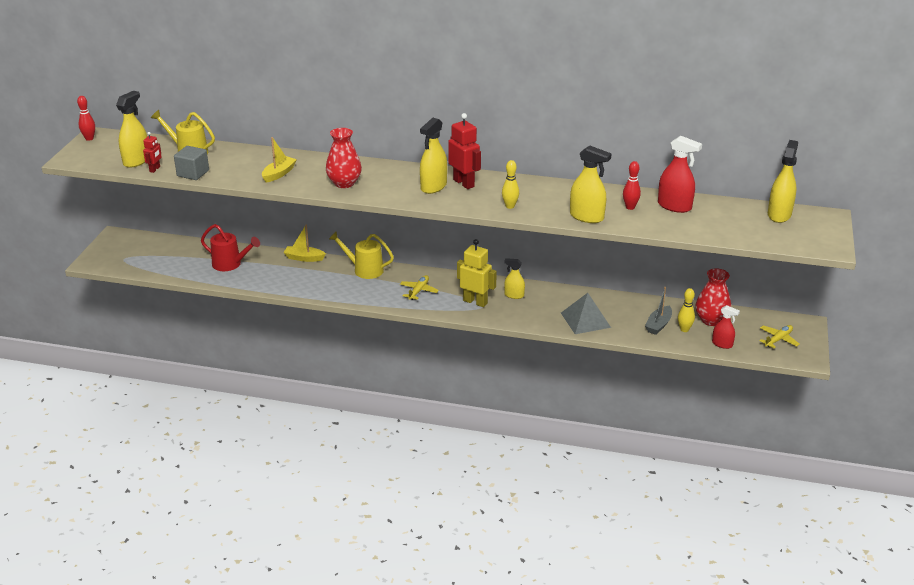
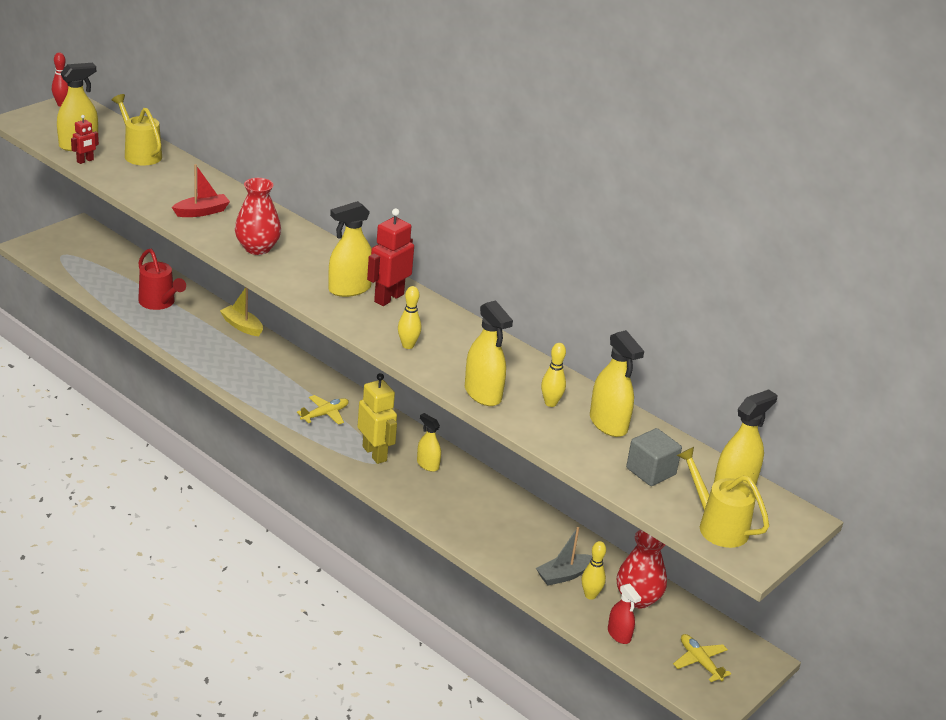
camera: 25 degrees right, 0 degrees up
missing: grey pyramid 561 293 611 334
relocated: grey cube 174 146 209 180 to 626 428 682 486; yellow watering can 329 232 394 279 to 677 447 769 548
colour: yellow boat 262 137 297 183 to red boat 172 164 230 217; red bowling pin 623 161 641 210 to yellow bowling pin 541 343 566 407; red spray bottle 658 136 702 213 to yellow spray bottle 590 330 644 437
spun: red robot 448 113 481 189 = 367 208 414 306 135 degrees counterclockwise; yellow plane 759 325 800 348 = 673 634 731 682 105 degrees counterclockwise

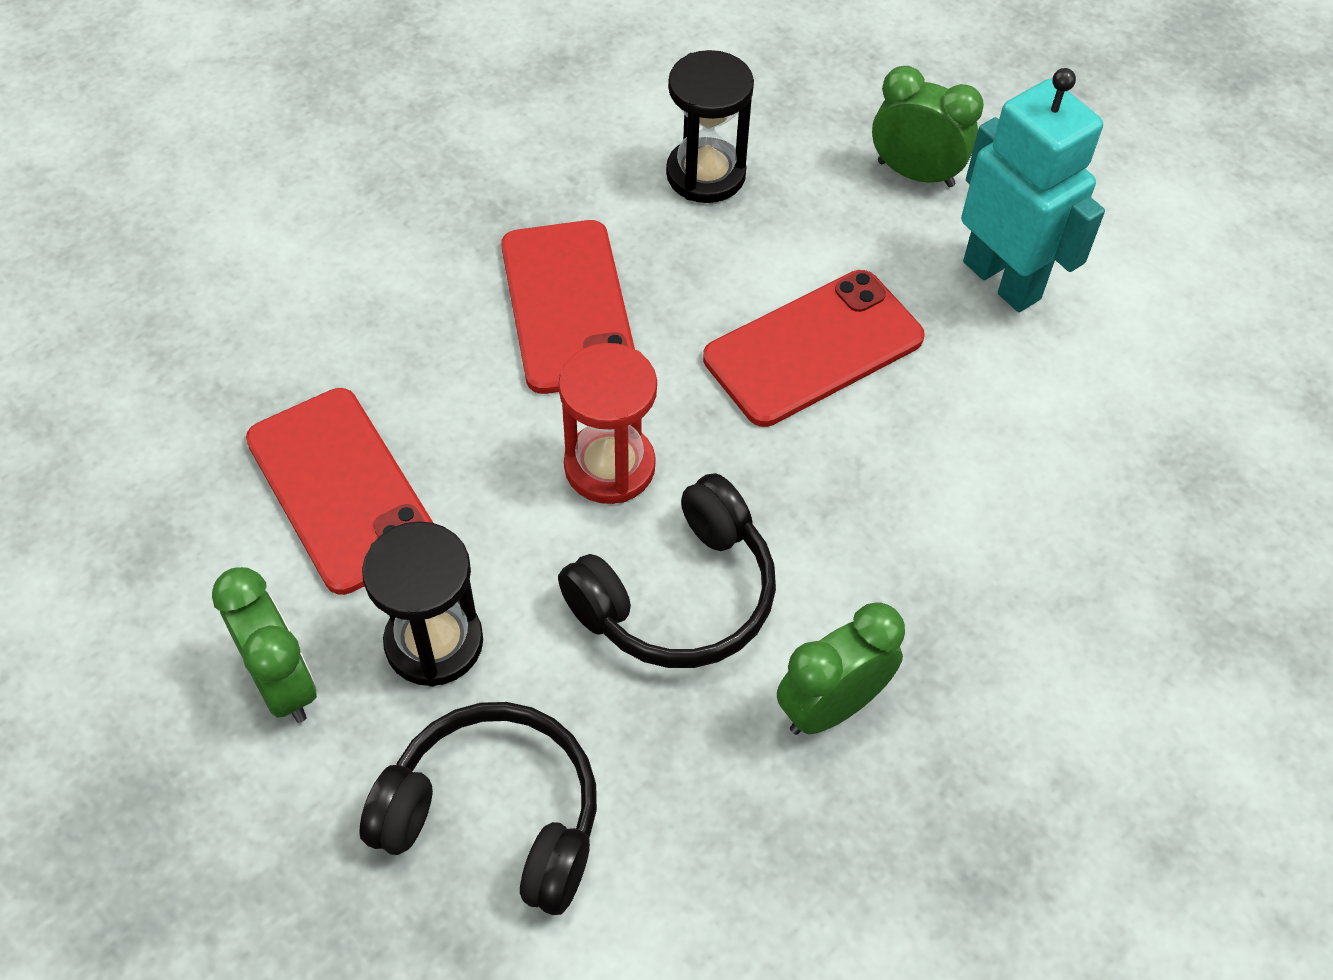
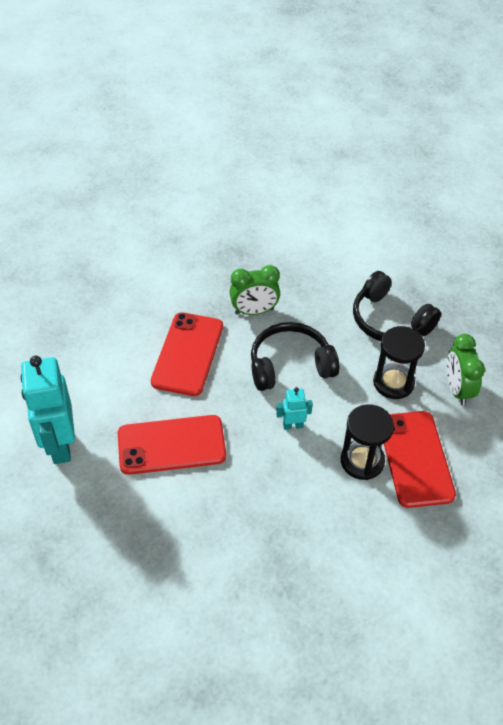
camera: 155 degrees left, 5 degrees down
missing: green clock 872 66 984 187
relocated: red phone 501 220 635 394 to 151 312 223 396; black hourglass 666 50 754 203 to 341 404 394 480
exchanged: red hourglass 558 343 657 504 to turquoise robot 276 387 313 430

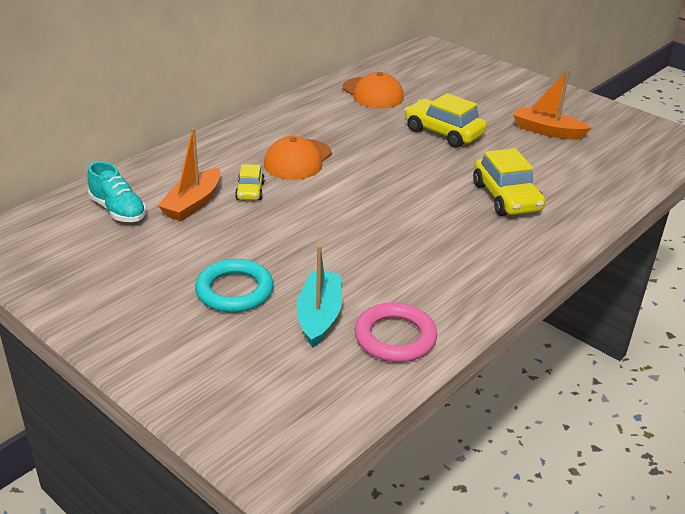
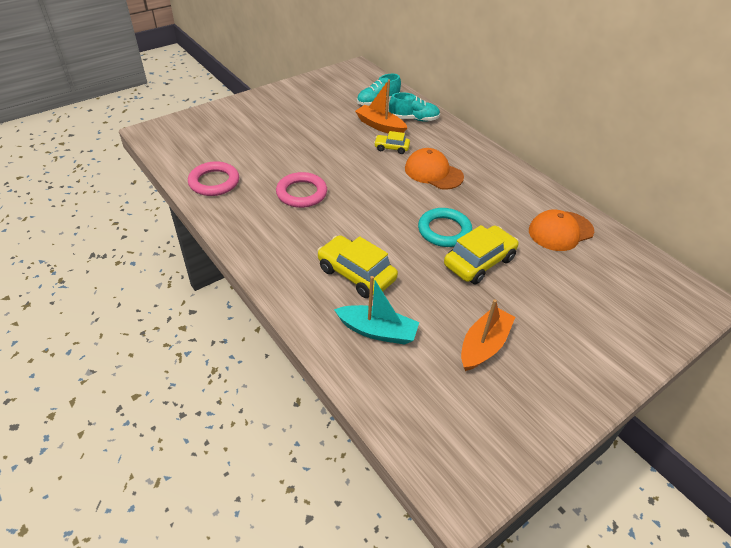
camera: 100 degrees right, 10 degrees up
appeared: pink ring 276 172 327 208; turquoise shoe 389 92 440 122
relocated: turquoise boat 296 245 342 348 to 334 276 419 345; turquoise ring 195 259 274 313 to 418 208 472 247
spun: yellow car 473 148 545 216 = 317 235 398 298 45 degrees clockwise

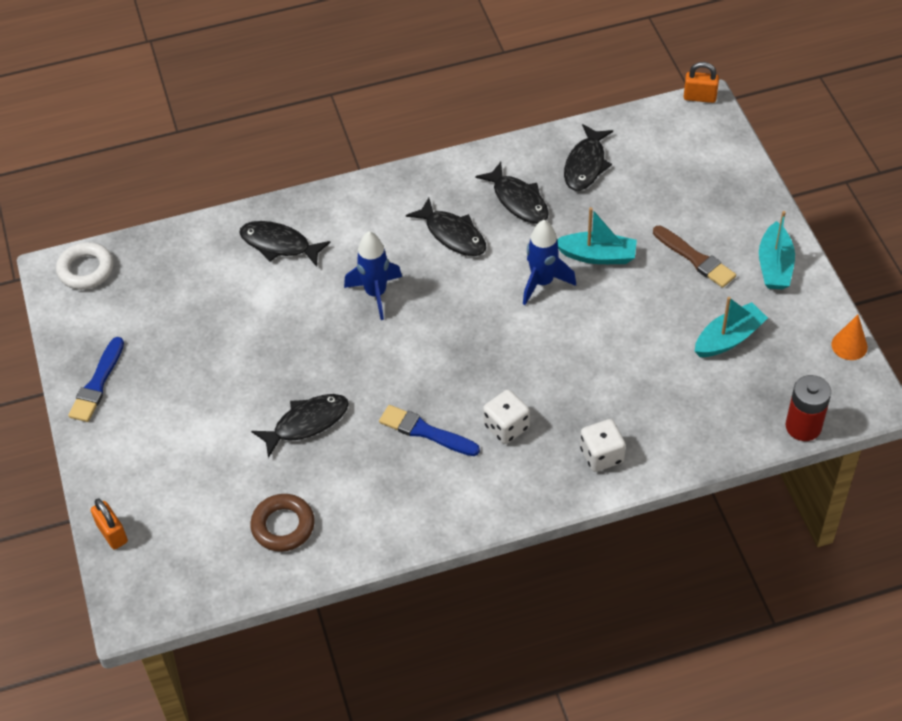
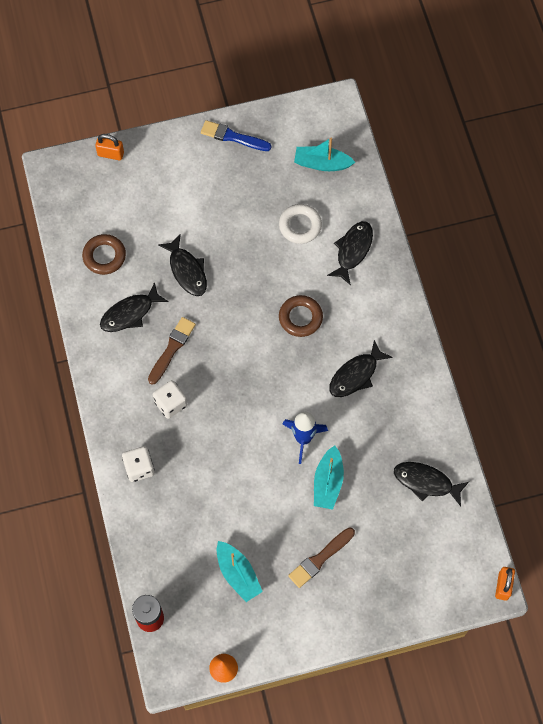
camera: 90 degrees right, 15 degrees up
relocated: black fish 475 162 549 224 to 100 282 169 332; white ring 56 242 113 290 to 279 204 322 244; turquoise boat 759 211 795 289 to 294 138 355 171
exchanged: blue rocket 344 231 402 320 to brown ring 279 295 323 337
colour: blue brush 379 405 480 456 to brown brush 148 317 196 385
spun: orange padlock 91 498 128 550 = 95 134 124 160 45 degrees clockwise

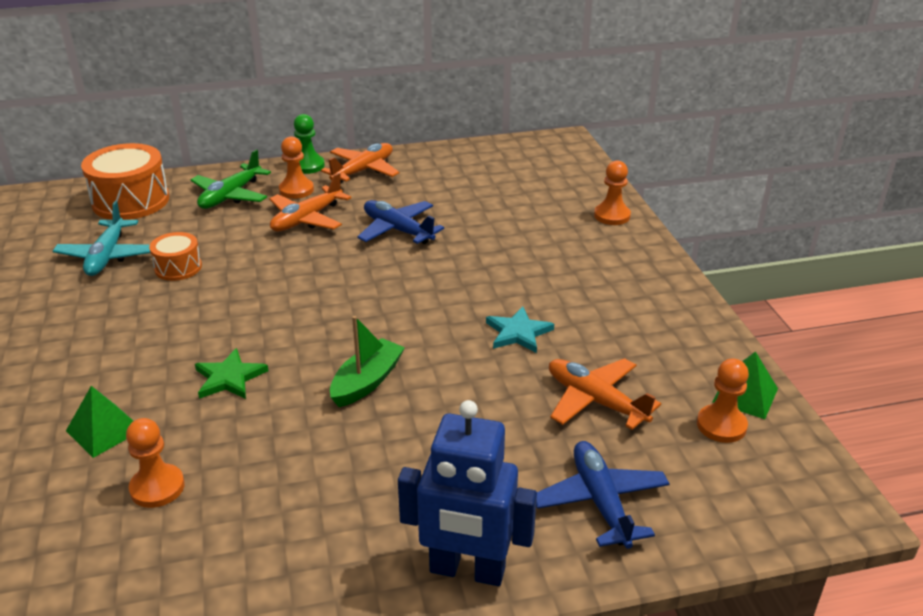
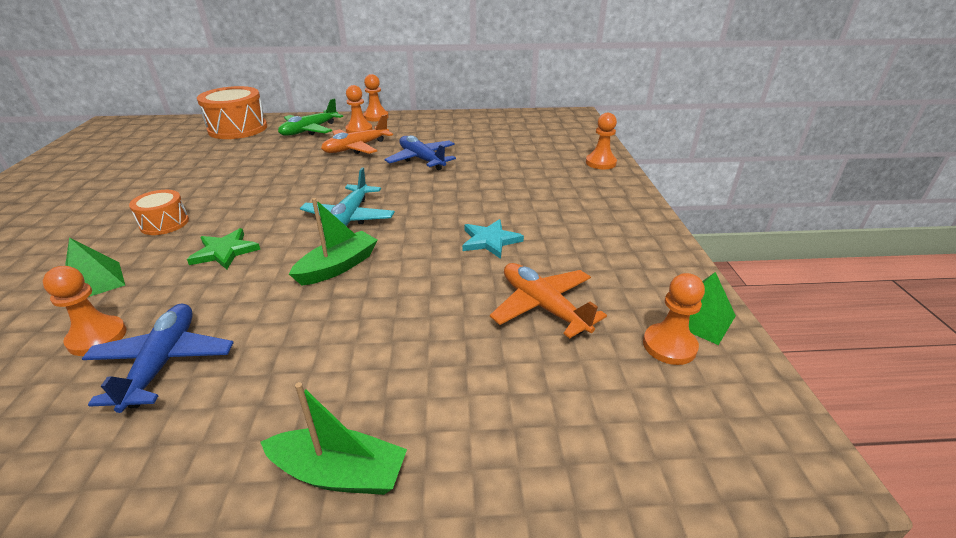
camera: 10 degrees right, 0 degrees up
missing: orange plane 321 143 400 184
relocated: blue plane 536 441 670 549 to 82 304 234 413; orange drum 149 232 202 281 to 129 190 189 235; turquoise plane 53 201 150 276 to 300 167 395 226
exchanged: blue robot 398 400 537 586 to green boat 260 382 407 495
colour: green pawn 294 114 325 174 to orange pawn 363 74 389 122

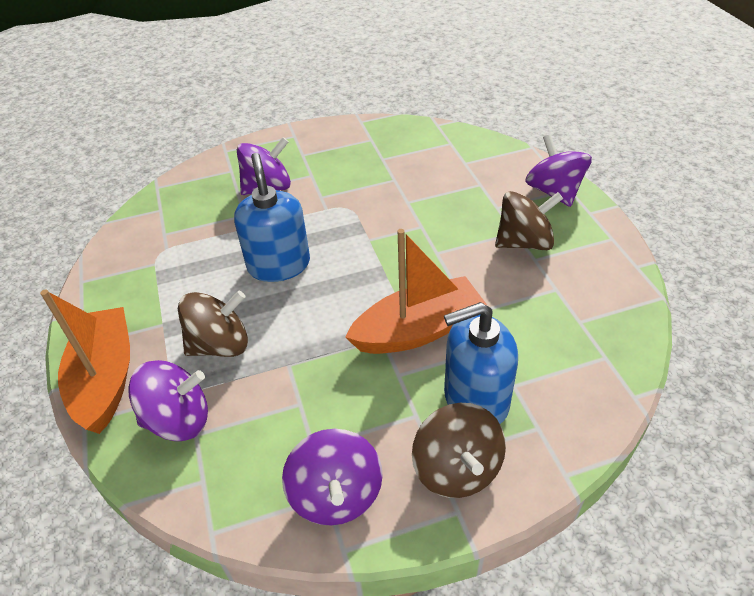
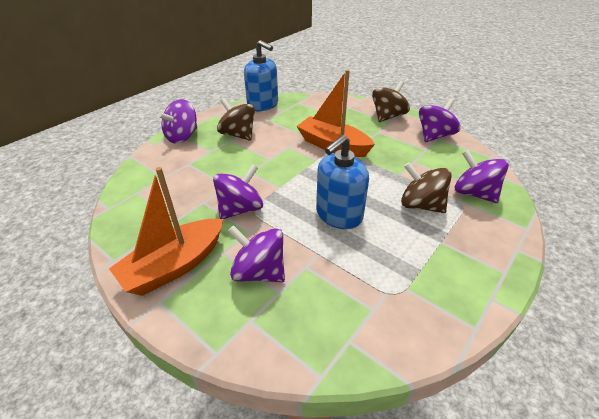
camera: 125 degrees left, 5 degrees down
appeared: purple spinning top 213 164 263 219
relocated: orange boat 40 289 130 434 to 109 167 223 296; blue soap dispenser 444 302 518 424 to 244 40 278 111

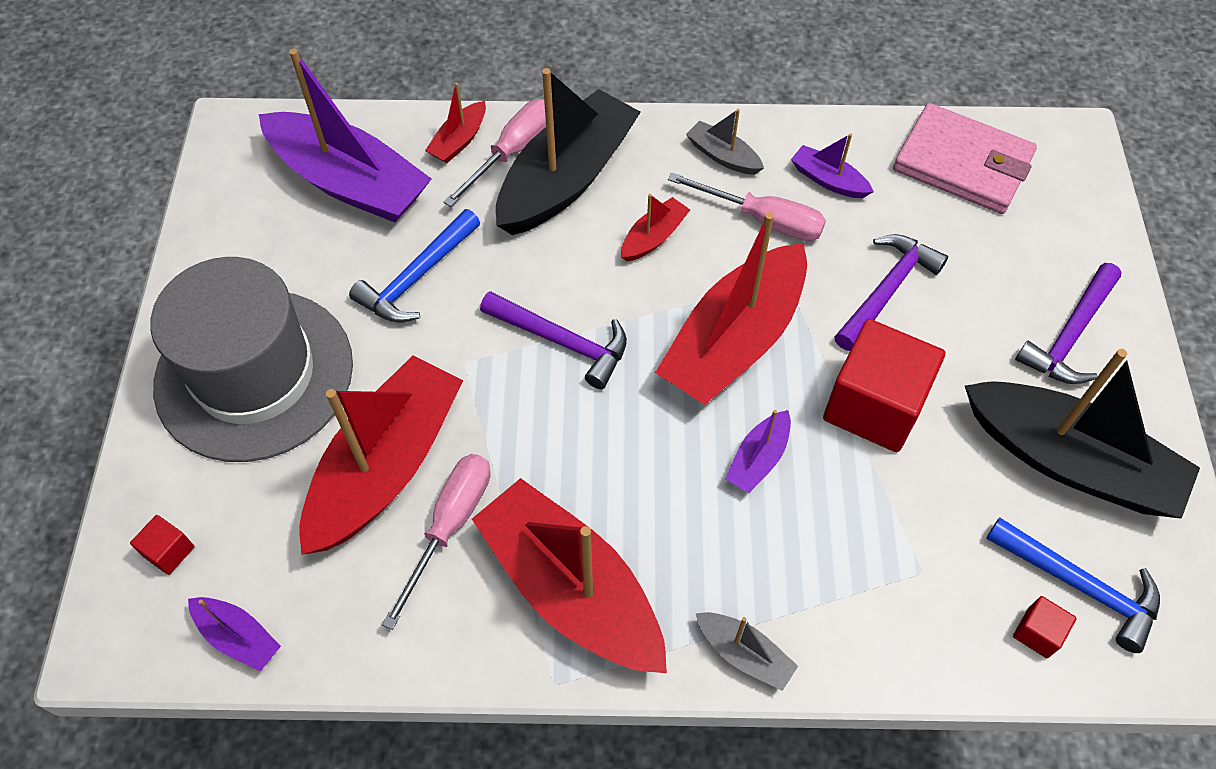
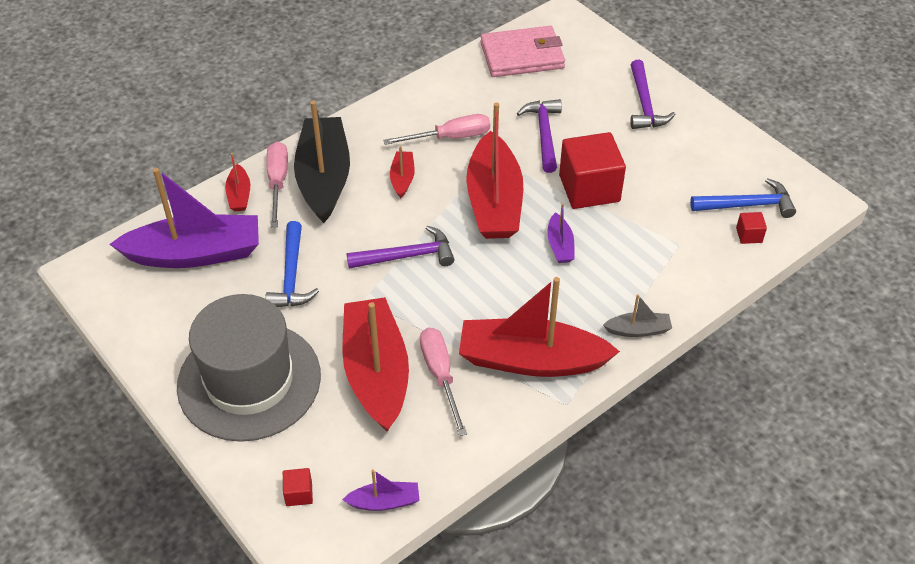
camera: 40 degrees left, 10 degrees down
missing: grey boat 686 109 764 175; purple boat 791 133 874 198; black boat 965 349 1200 519

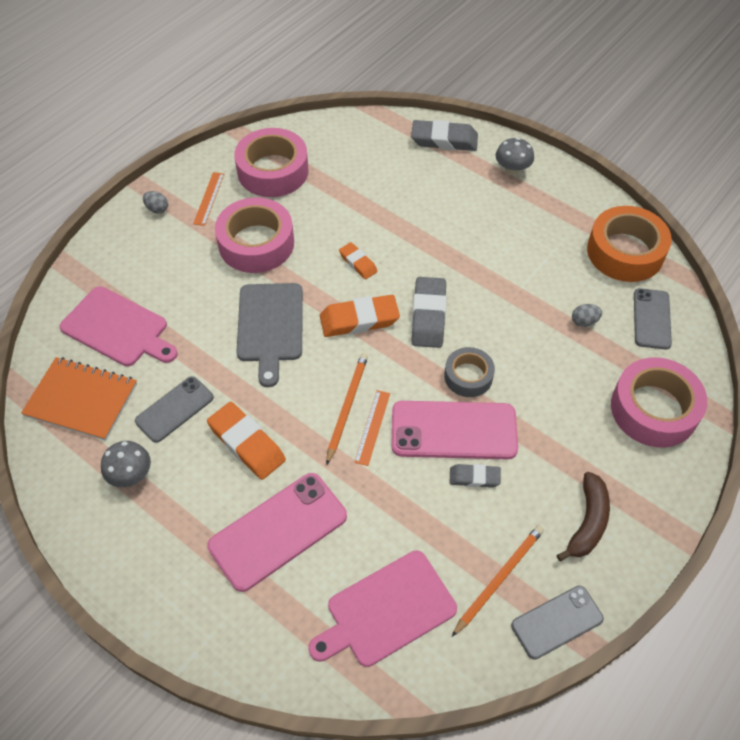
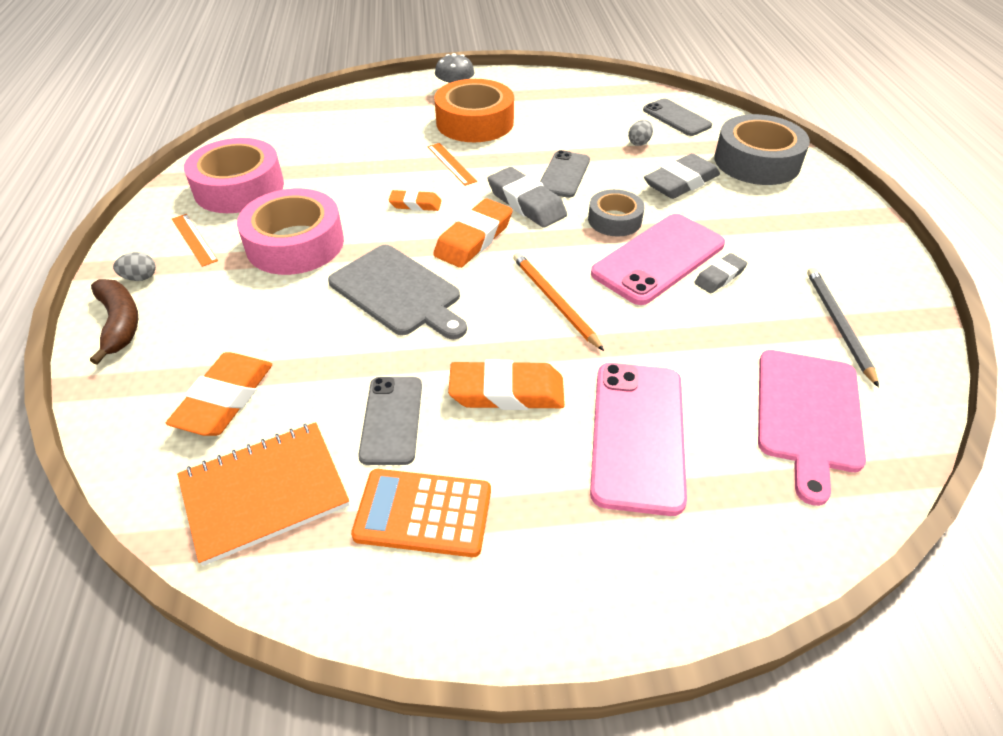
camera: 45 degrees left, 10 degrees down
relocated: brown banana 557 472 610 561 to 90 279 138 365; orange ruler 354 390 390 466 to 428 143 477 186; orange tape 587 206 672 282 to 434 79 514 142; grey phone 511 586 604 660 to 540 150 590 198; grey eraser 411 120 478 151 to 644 153 720 199
exchanged: pink cutting board 59 286 178 366 to orange eraser 166 352 272 436; grey mushroom 101 441 151 487 to orange calculator 351 469 491 557
colour: pink tape 611 358 707 447 to grey tape 715 114 810 185; orange pencil 452 525 544 637 to grey pencil 807 268 879 388

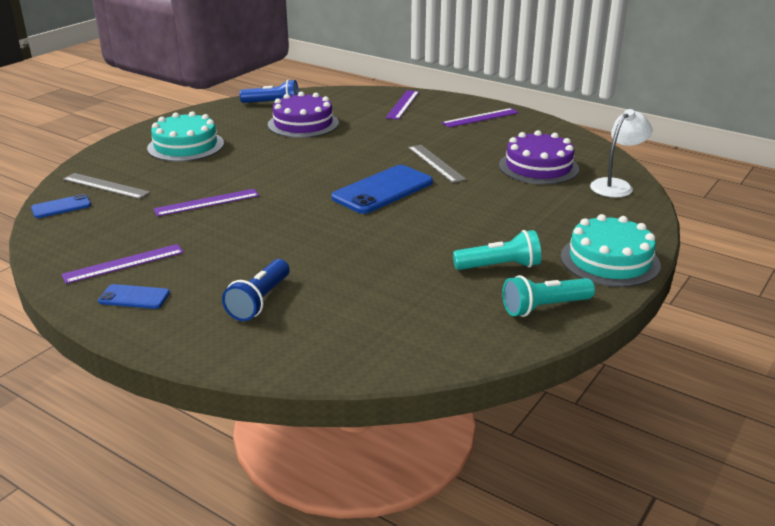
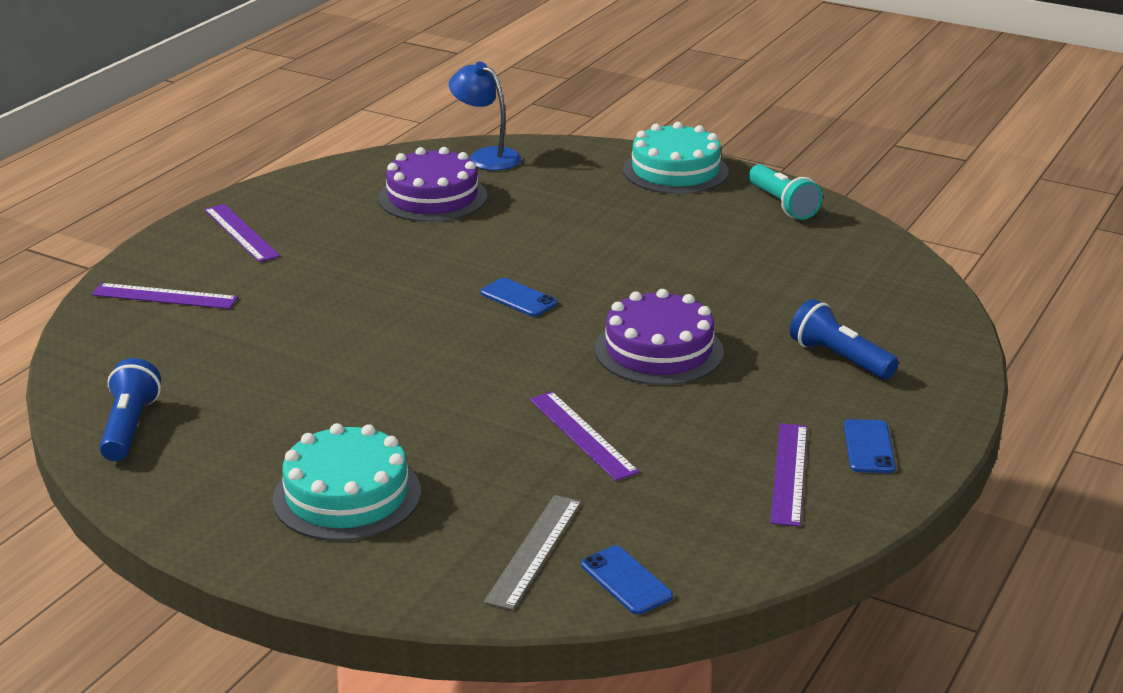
camera: 95 degrees left, 0 degrees up
missing: grey ruler 408 145 467 183; turquoise flashlight 453 230 541 270
relocated: purple cake 268 92 339 138 to 595 289 724 385
colour: white lamp 590 109 652 197 to blue lamp 449 62 521 170
spun: purple ruler 61 244 184 284 = 770 423 807 527 45 degrees clockwise; blue flashlight 222 259 289 321 = 790 299 899 379 150 degrees counterclockwise
size: blue phone 331 165 433 214 = 480 278 557 317 x0.51

